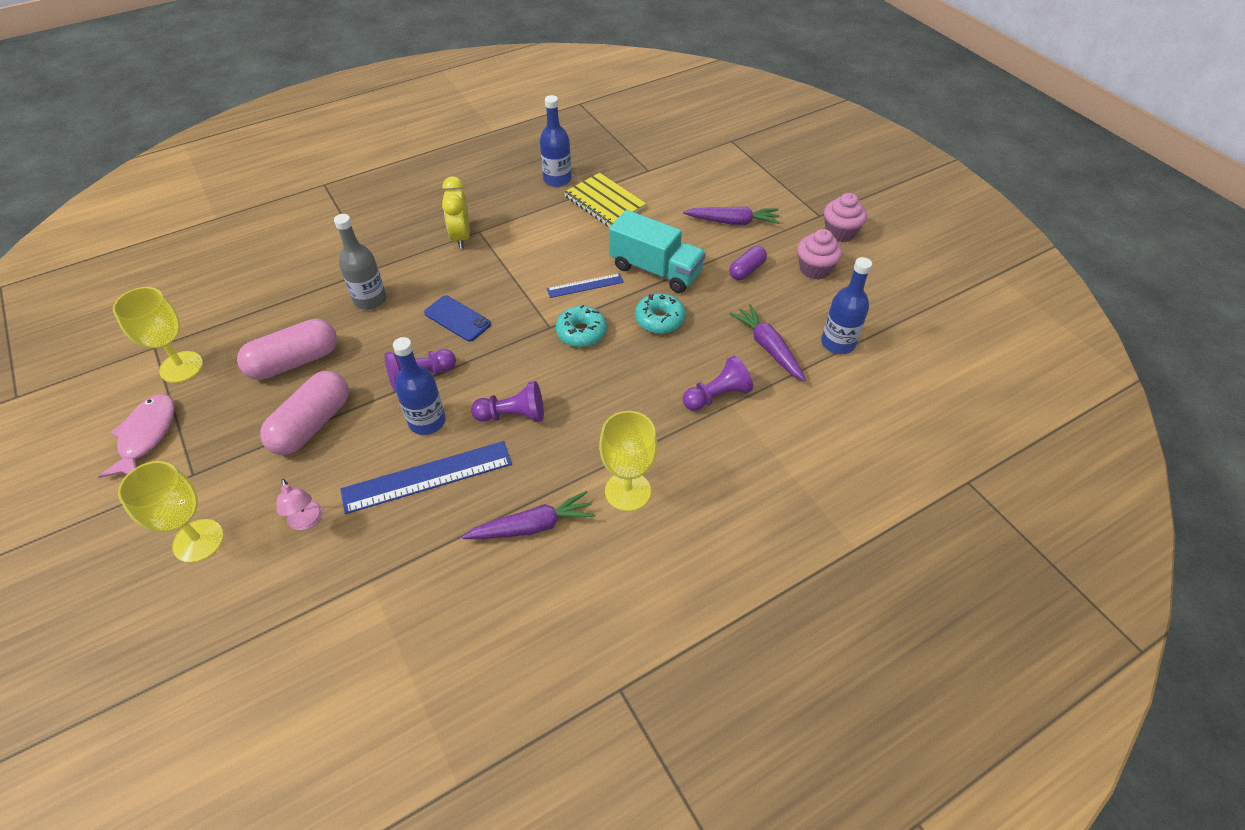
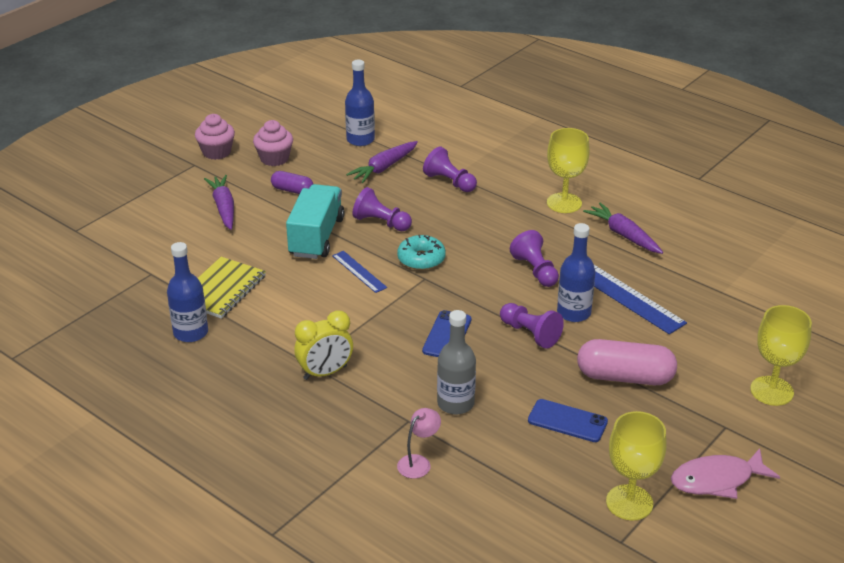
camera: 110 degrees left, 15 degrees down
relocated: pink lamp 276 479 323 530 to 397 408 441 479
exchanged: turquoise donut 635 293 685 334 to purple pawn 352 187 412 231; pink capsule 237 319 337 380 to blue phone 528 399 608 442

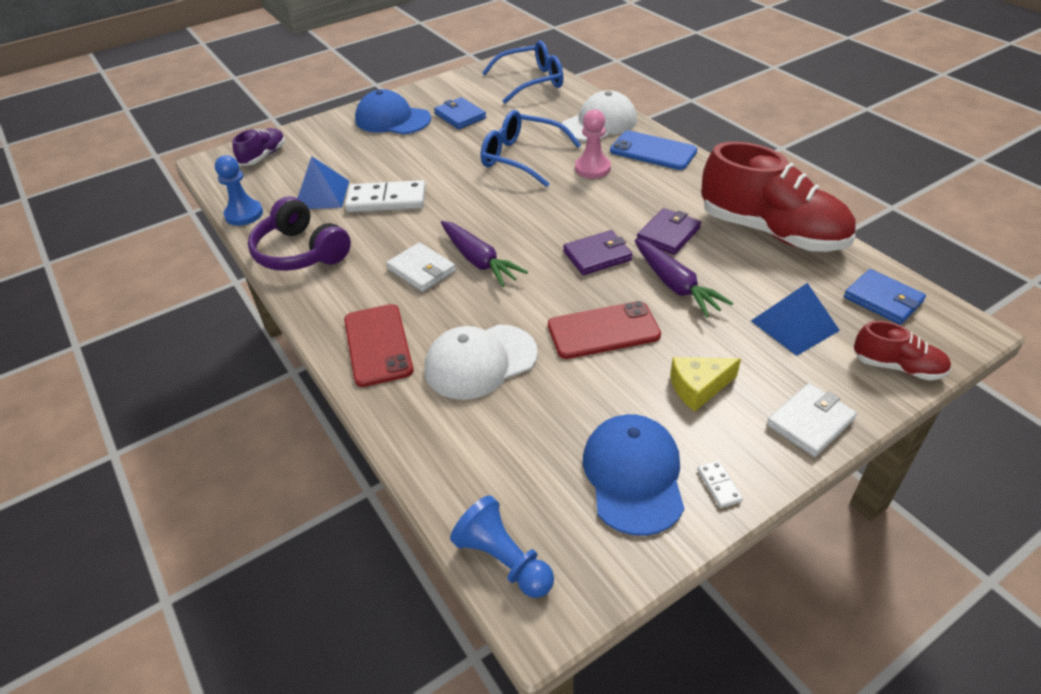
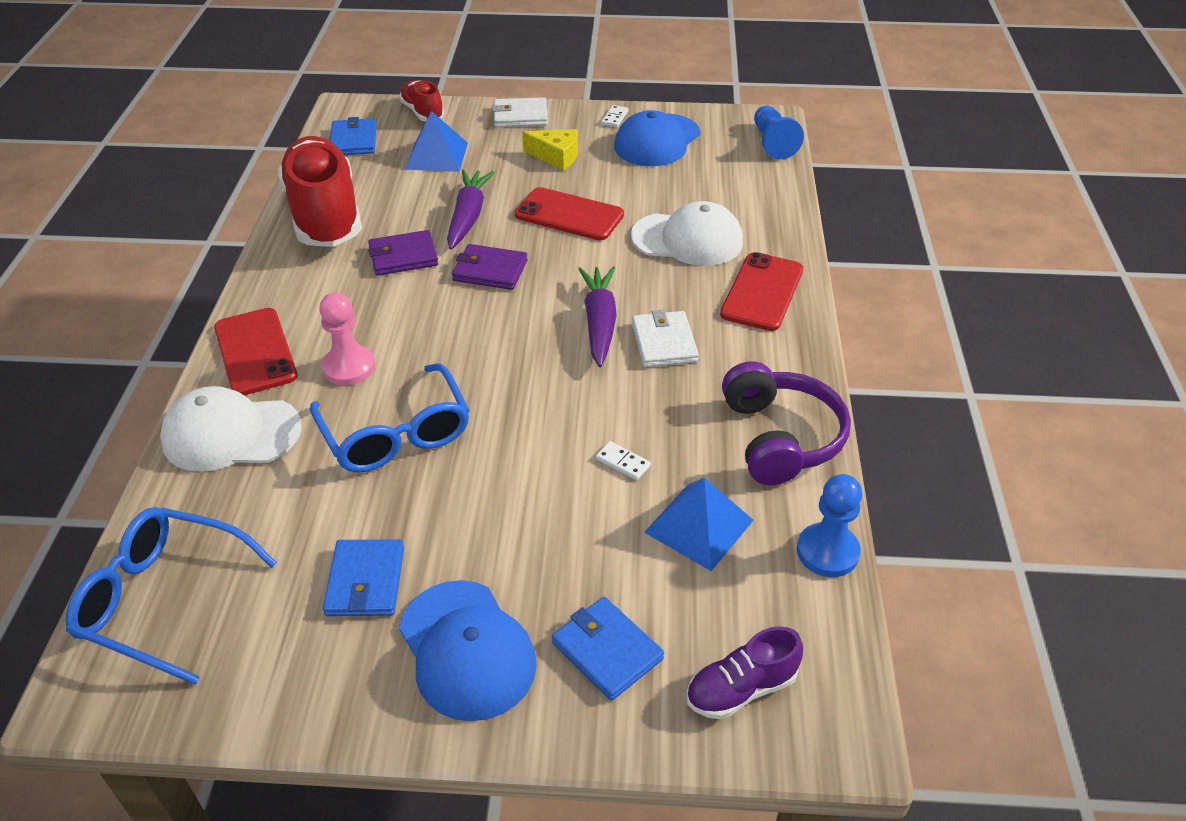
camera: 145 degrees left, 0 degrees up
appeared: blue wallet 552 597 664 701
colour: blue phone 610 131 697 170 to red phone 214 308 298 395
size: white domino 345 180 426 212 = 596 441 651 480 x0.43

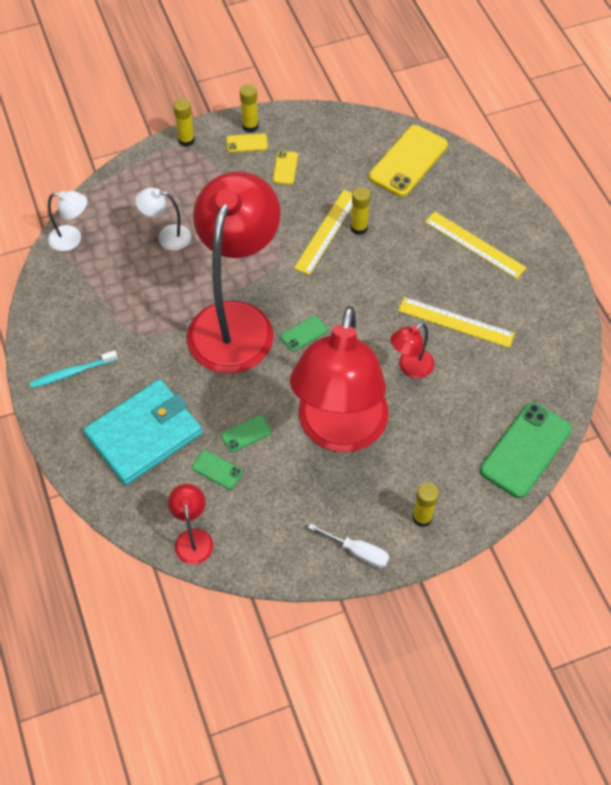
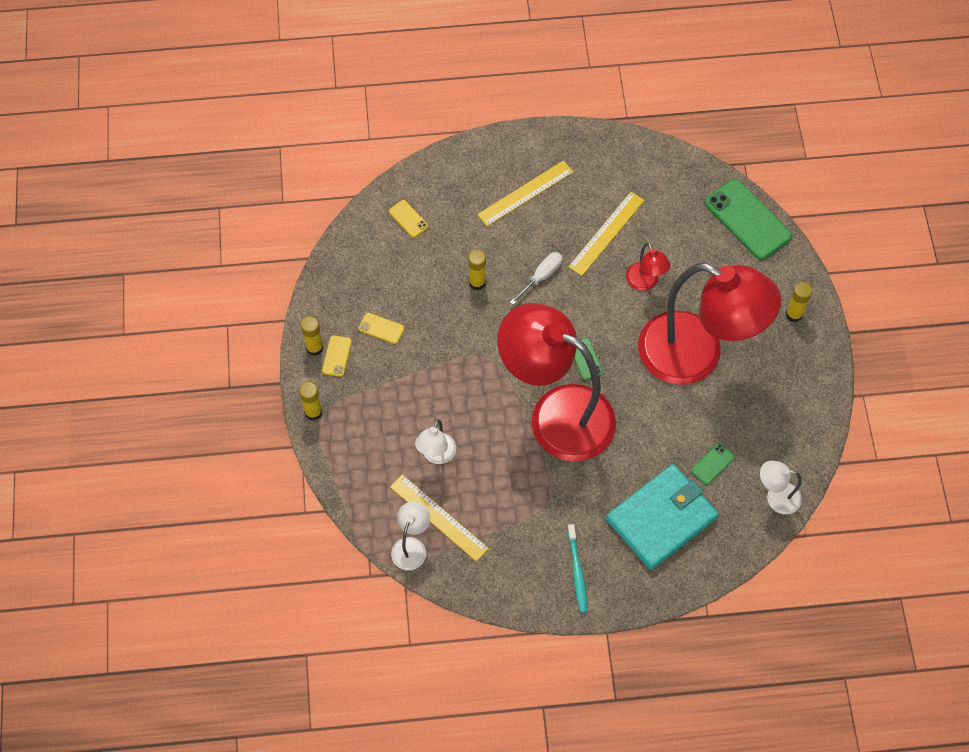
camera: 75 degrees left, 5 degrees up
missing: green phone 221 415 272 452
relocated: yellow ruler 294 190 352 275 to 390 474 489 562; white screwdriver 308 523 389 568 to 510 252 563 305
colour: red lamp 168 484 213 564 to white lamp 760 461 802 514
spun: turquoise wallet 84 379 202 485 = 606 464 718 570 75 degrees clockwise
size: yellow phone 369 125 448 197 = 389 200 428 238 x0.47

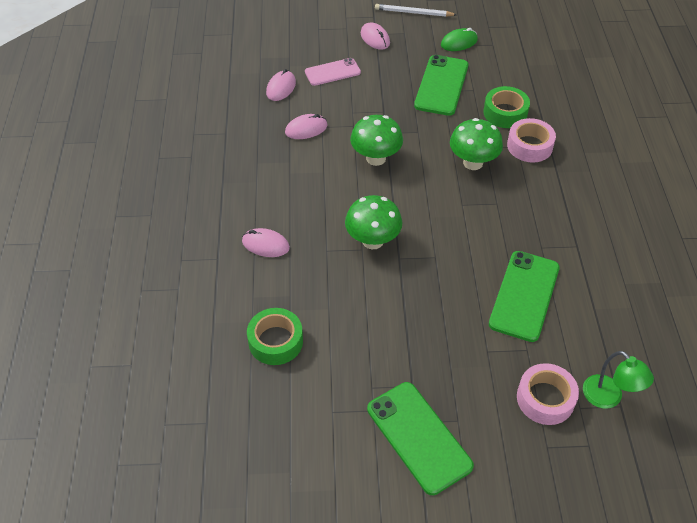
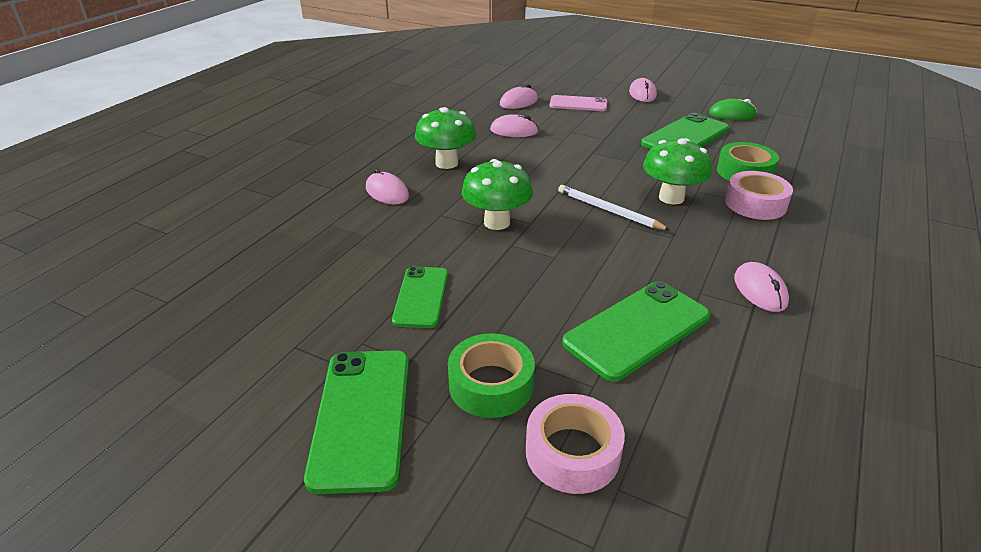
camera: 30 degrees right, 15 degrees down
missing: green lamp 583 351 654 409
appeared: green phone 392 266 448 328; pink mouse 734 262 789 312
relocated: green mushroom 350 115 403 166 to 415 107 476 169; green tape 247 308 303 365 to 448 333 535 418; white pencil 375 4 457 17 to 558 185 670 230

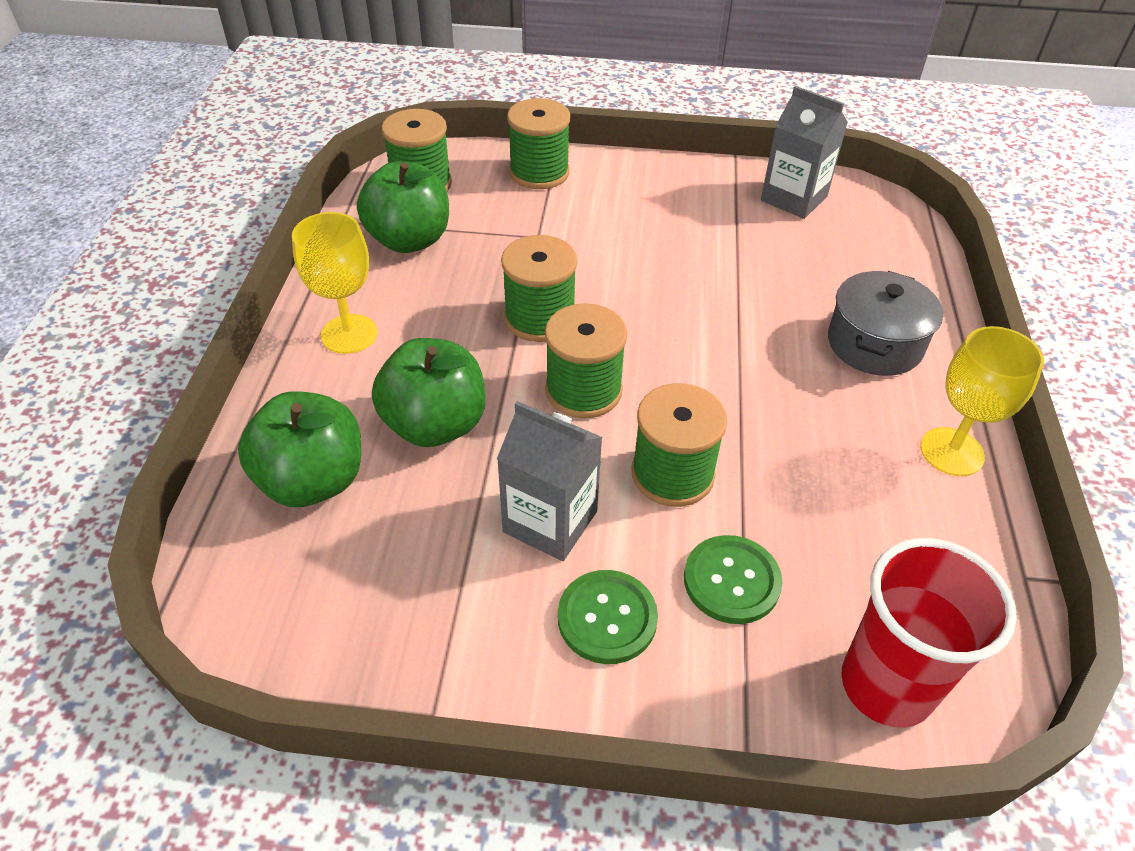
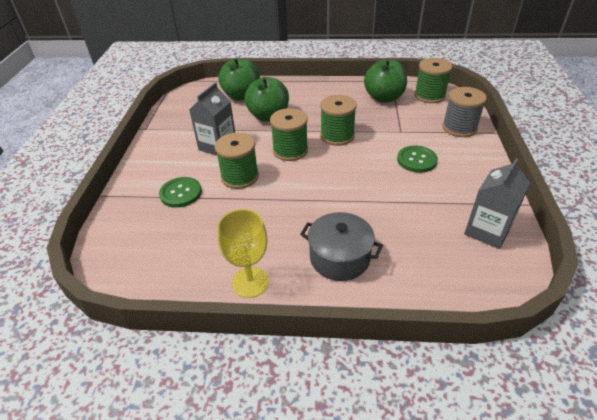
camera: 90 degrees right, 5 degrees down
missing: yellow goblet 292 212 377 354; red cup 841 538 1017 728
relocated: green button 558 570 658 664 to 397 146 438 173
colour: green spool 507 98 570 189 to grey spool 442 87 487 137

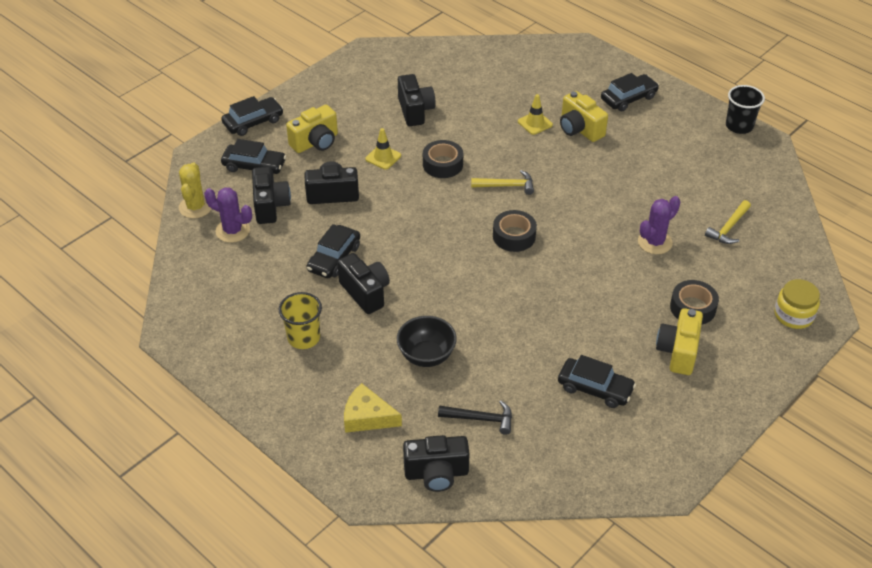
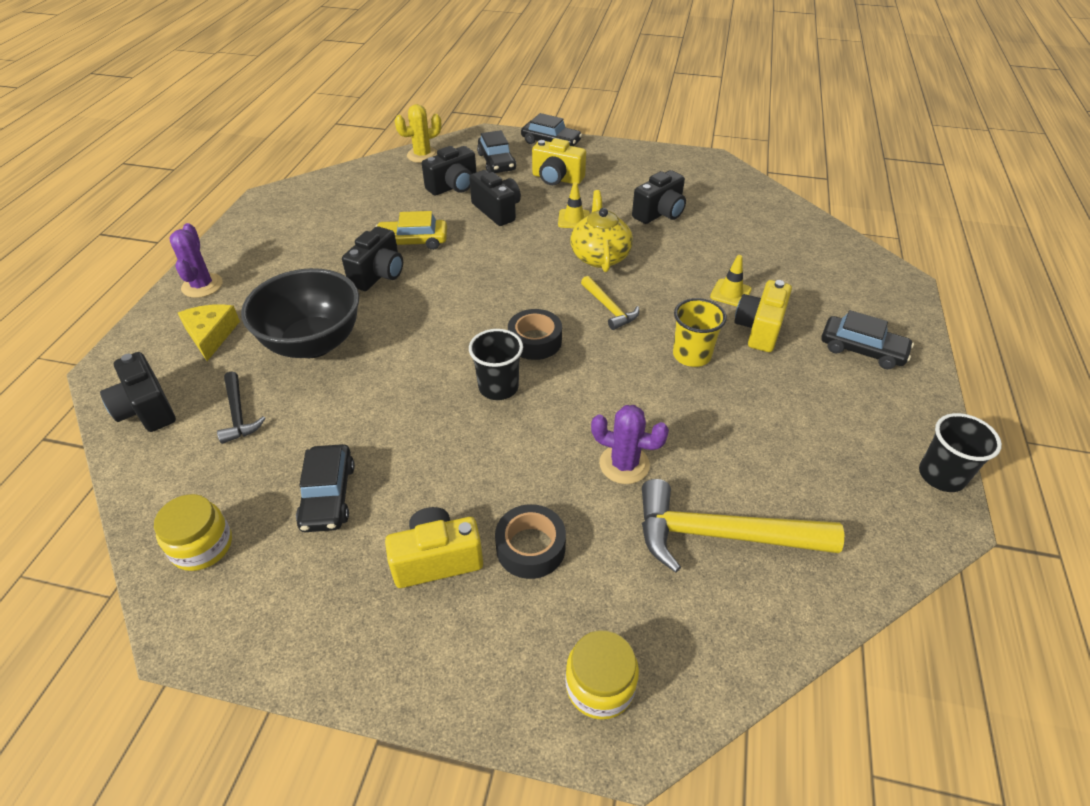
camera: 60 degrees right, 0 degrees up
appeared: yellow jar 154 494 232 571; black cup 469 329 523 400
relocated: purple cactus 204 188 252 243 to 169 223 223 298; yellow cup 279 292 322 349 to 673 298 727 367
exchanged: black tape 423 140 463 178 to yellow teapot 570 190 633 272
colour: black car 306 224 360 278 to yellow car 376 211 447 250
size: black bowl 397 316 457 367 = 241 268 359 358 x1.62; yellow hammer 705 200 751 244 = 642 479 844 573 x1.88

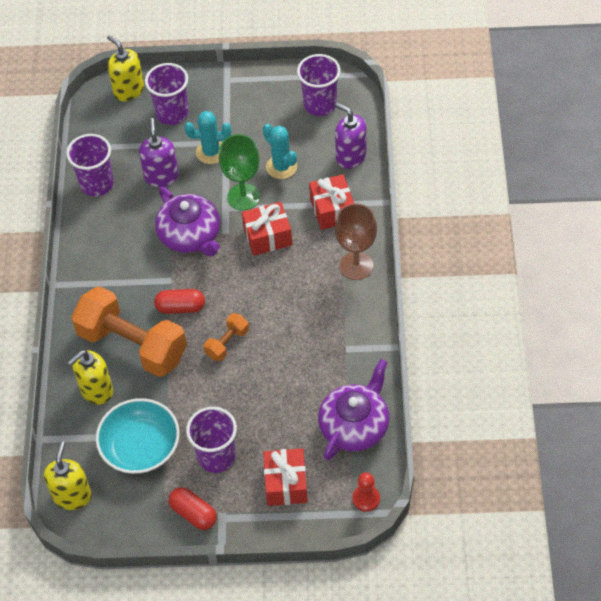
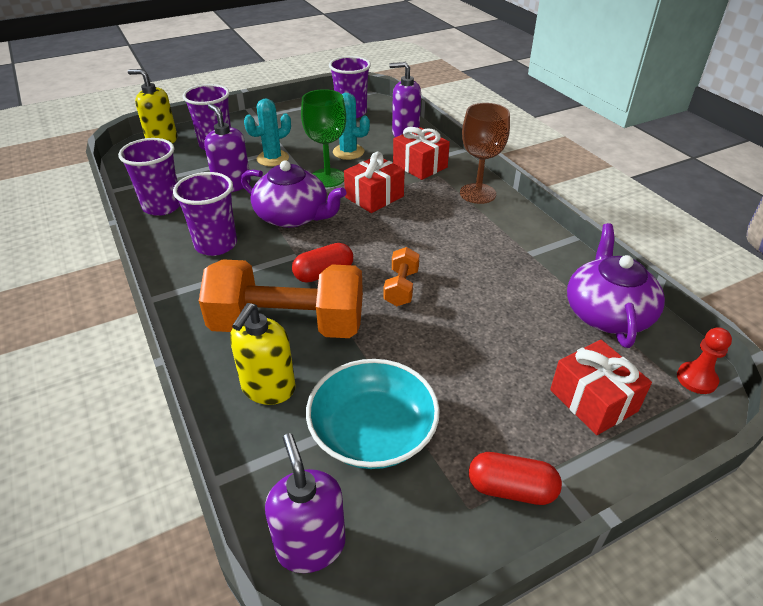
camera: 30 degrees left, 15 degrees down
relocated: purple cup 186 407 237 473 to 173 172 237 256
colour: yellow soap dispenser 44 441 92 510 to purple soap dispenser 265 433 346 573

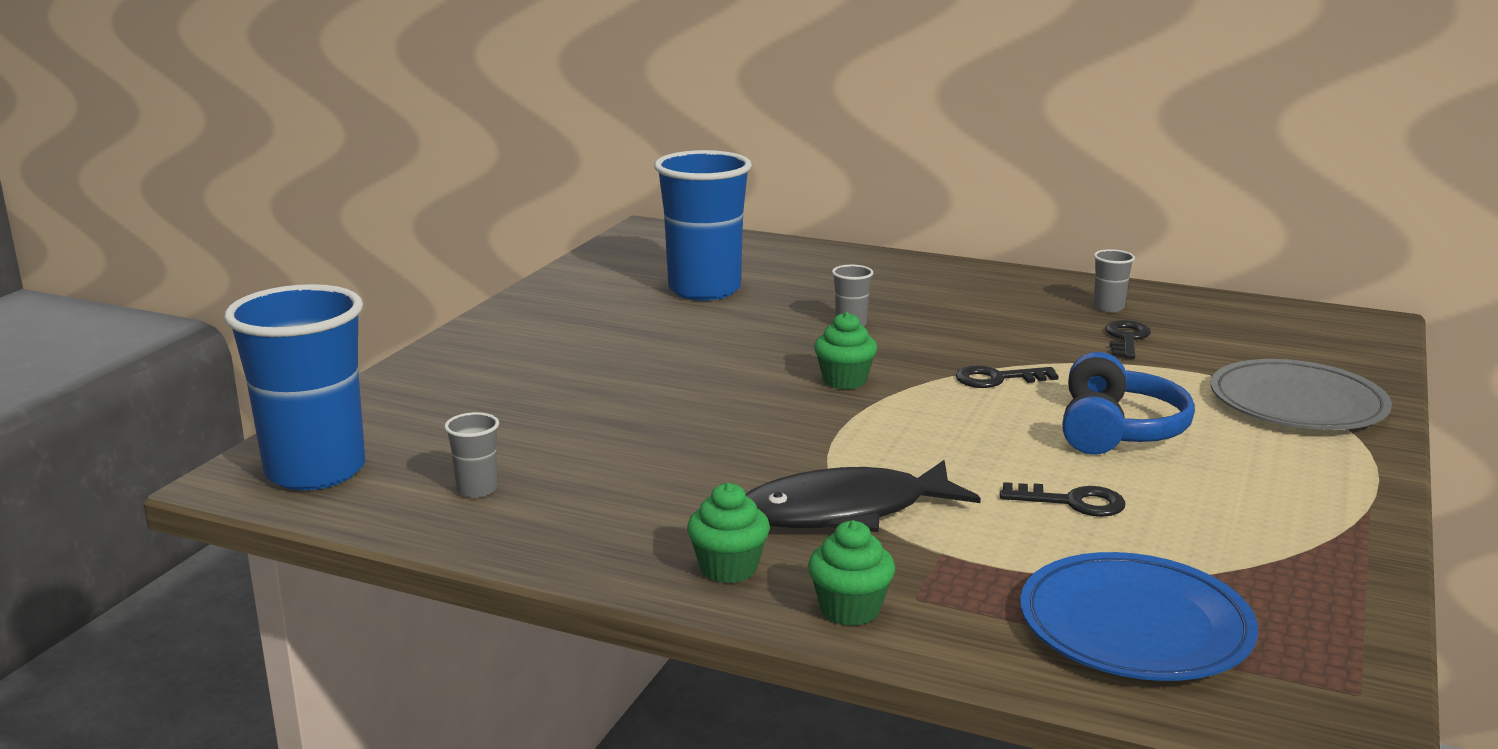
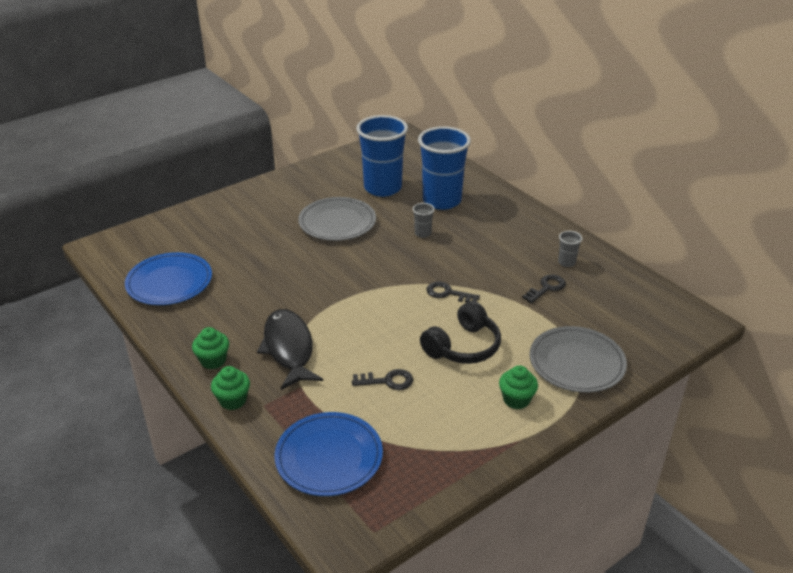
camera: 30 degrees right, 15 degrees up
appeared: grey plate 298 197 376 241
relocated: blue cup 224 284 365 490 to 418 126 471 210; green cupcake 814 312 877 389 to 499 365 538 409
exchanged: grey cup 444 412 499 498 to blue plate 125 252 212 305
colour: blue headphones 1062 352 1195 455 to black headphones 420 301 501 364
spun: black fish 746 460 981 532 = 257 309 323 390 60 degrees clockwise; black key 1000 482 1126 517 = 352 369 413 390 45 degrees counterclockwise

